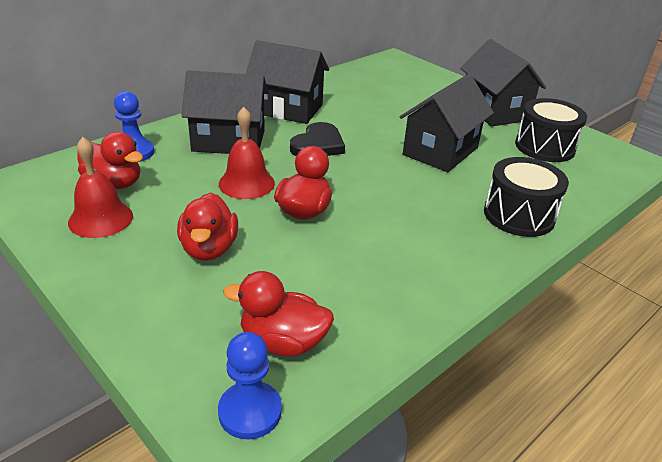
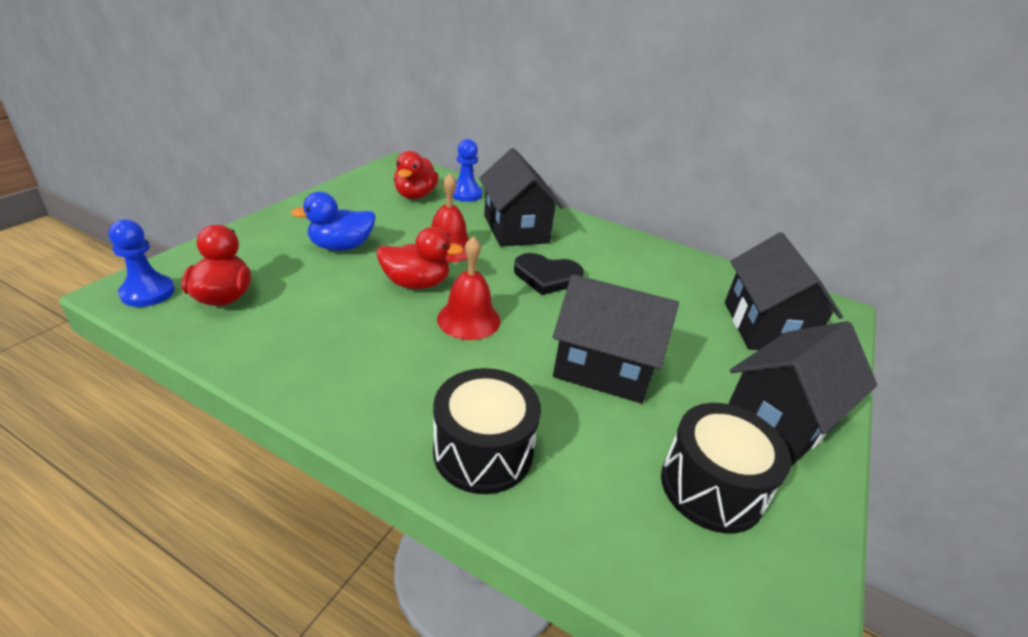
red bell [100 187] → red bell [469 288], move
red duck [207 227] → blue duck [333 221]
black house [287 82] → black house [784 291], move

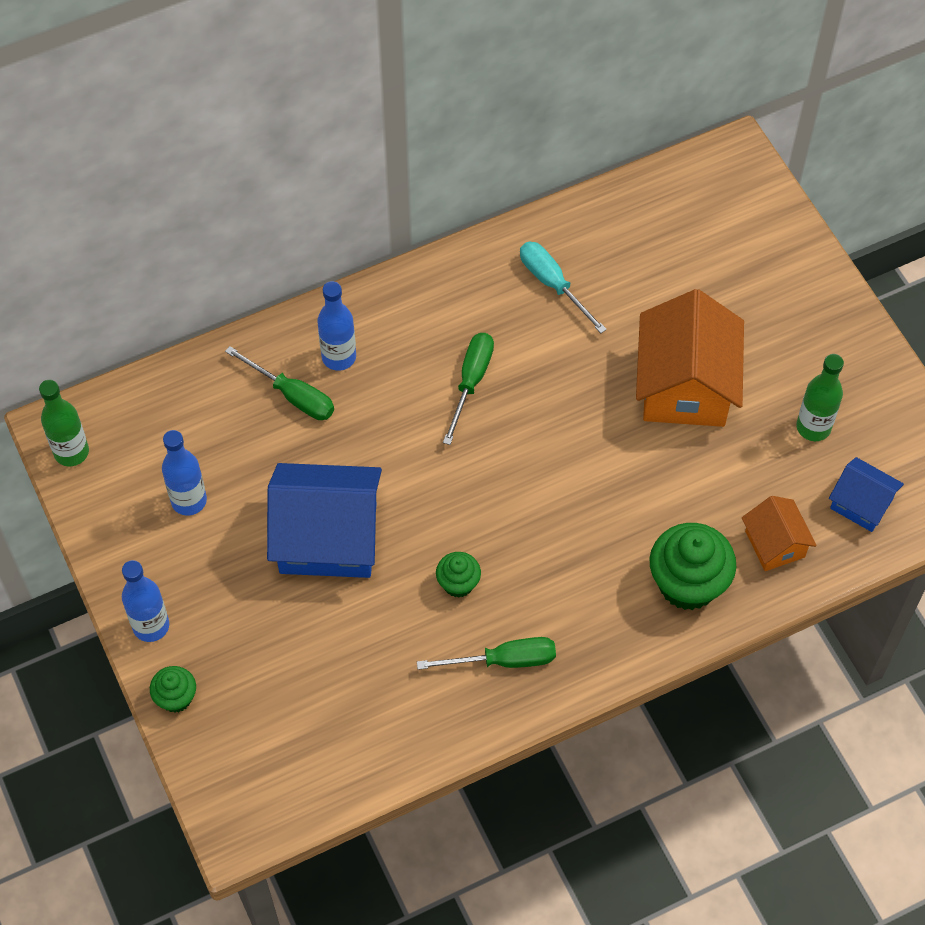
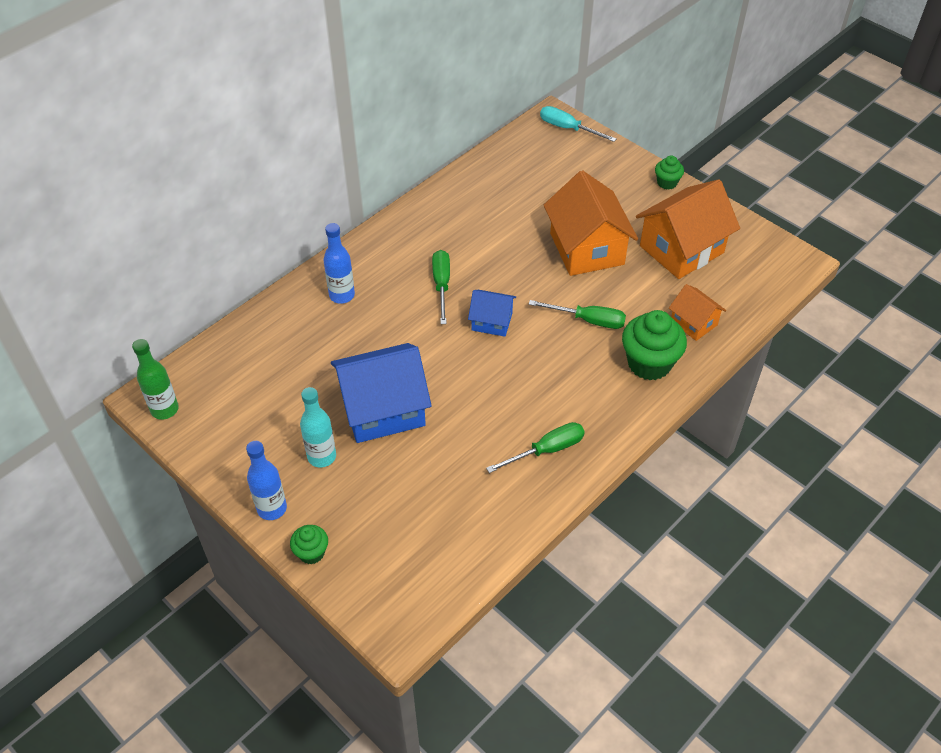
blue bottle [184 473] → -
green screwdriver [279 383] → green screwdriver [577 314], move
green cupcake [458 575] → green cupcake [669 172], move
turquoise screwdriver [563 287] → turquoise screwdriver [578 124], move
green bottle [820 397] → orange house [688 229]
blue house [866 494] → blue house [492 313], move
- → turquoise bottle [318 427]

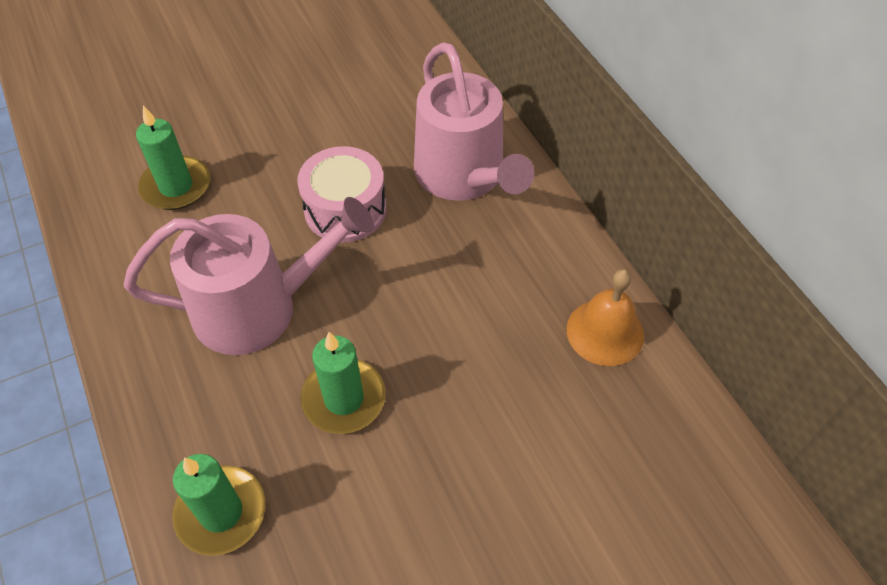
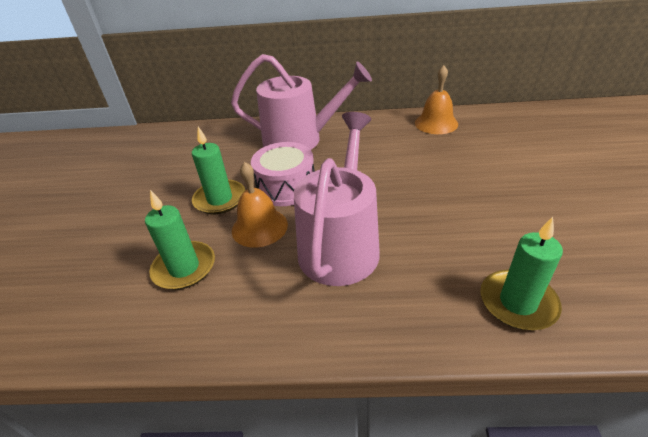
green candle [343 383] → green candle [218 170], move
- → orange bell [260 205]

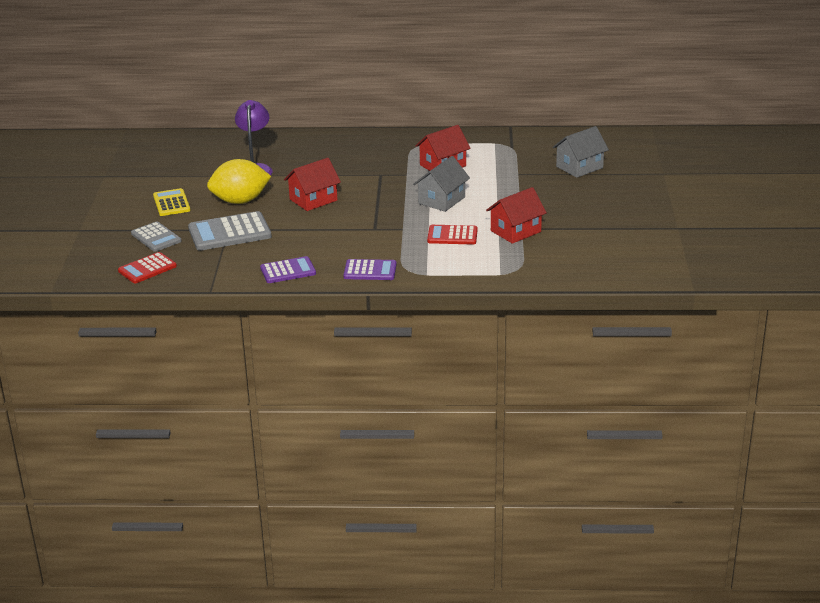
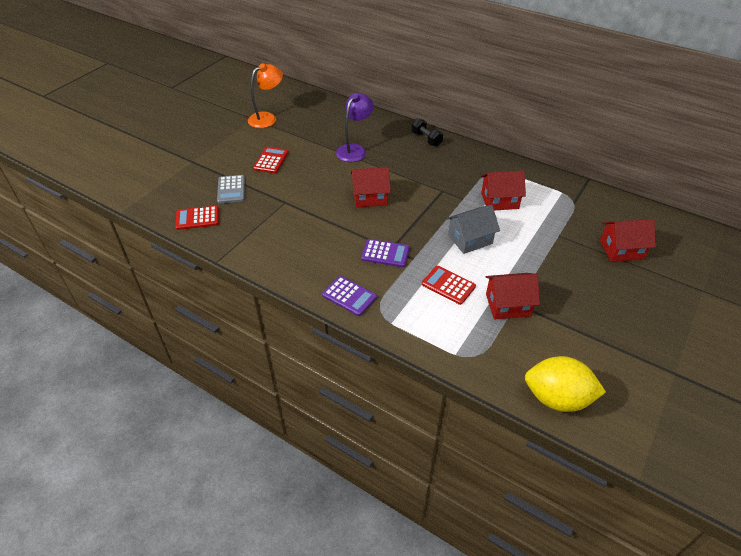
yellow calculator [171 202] → red calculator [271 160]
grey calculator [230 231] → -
yellow lemon [239 181] → yellow lemon [565 384], move
purple calculator [288 269] → purple calculator [385 253], move
grey house [581 152] → red house [628 240]
- → orange lamp [265 95]
- → black dumbbell [427 132]

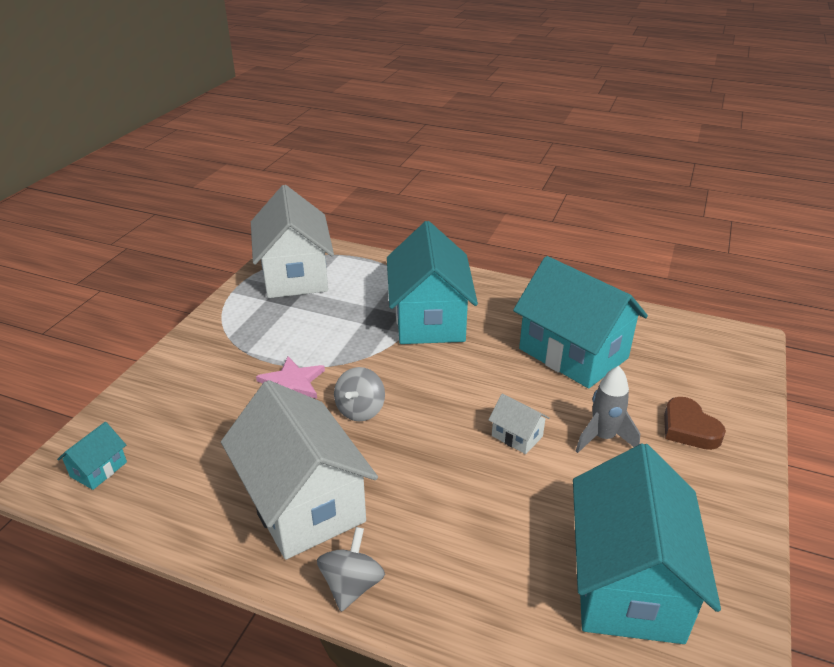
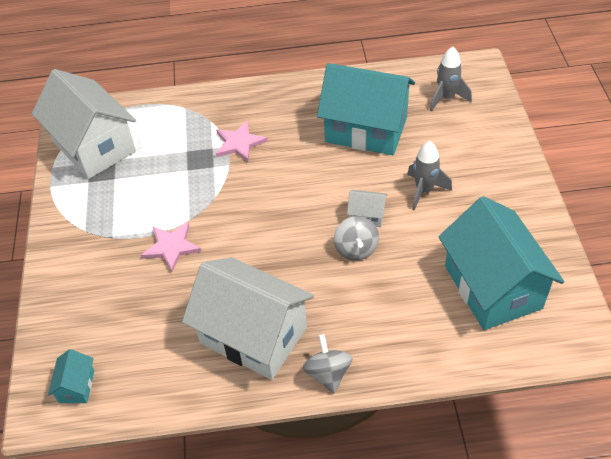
grey spinning top [359 394] → grey spinning top [356 238], move
turquoise house [432 282] → pink star [242 141]
brown heart [695 423] → -
- → grey rocket [451 79]

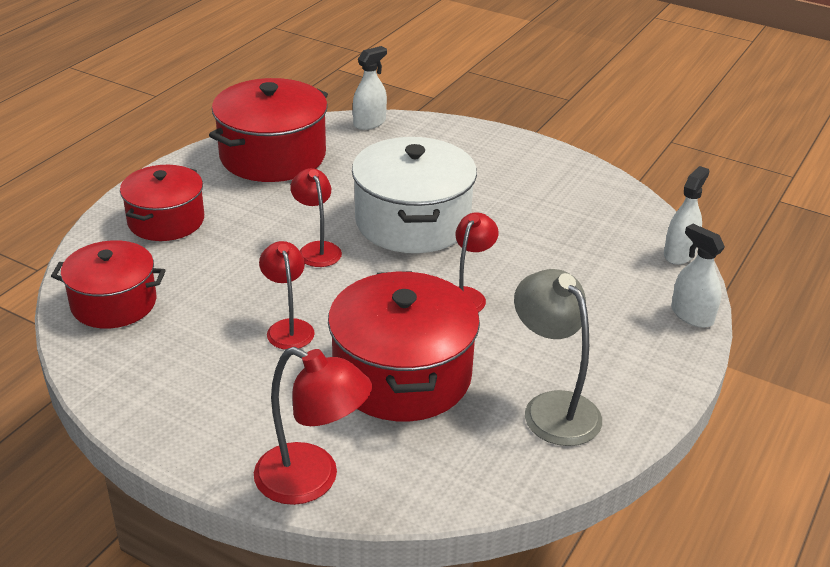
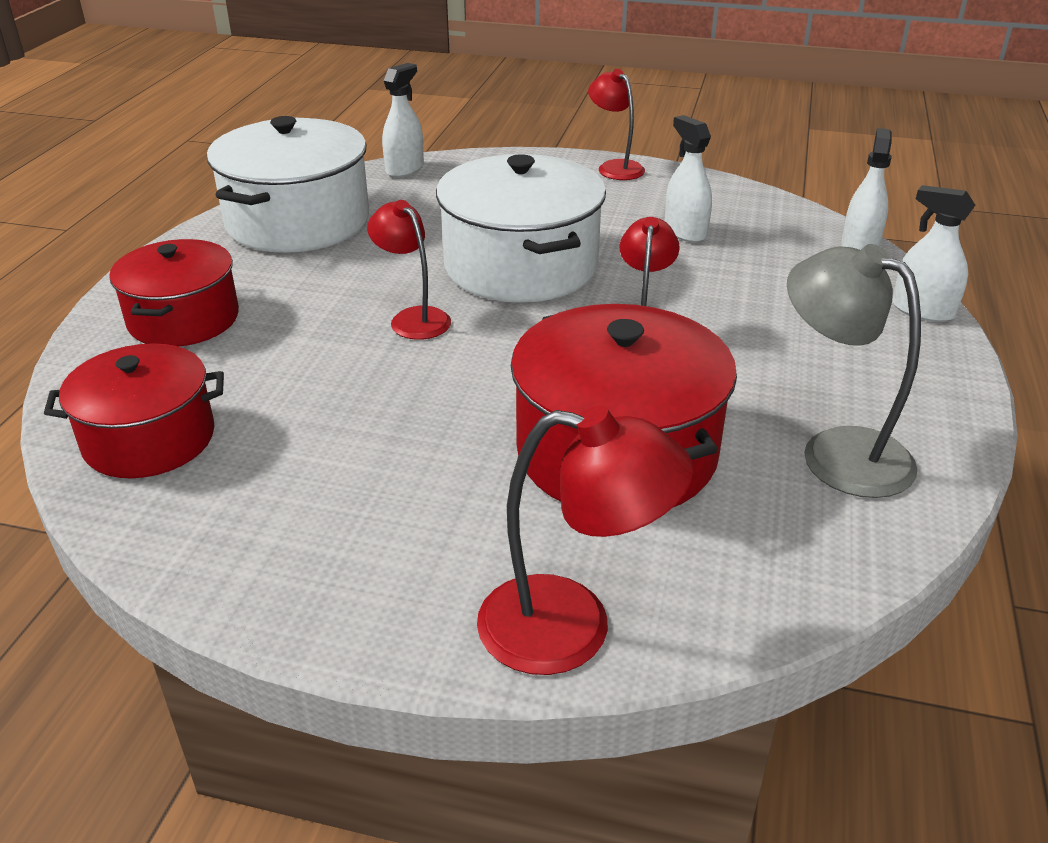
red pot [268 130] → white pot [288 184]
red lamp [287 295] → red lamp [616 124], move
- → white spray bottle [688 179]

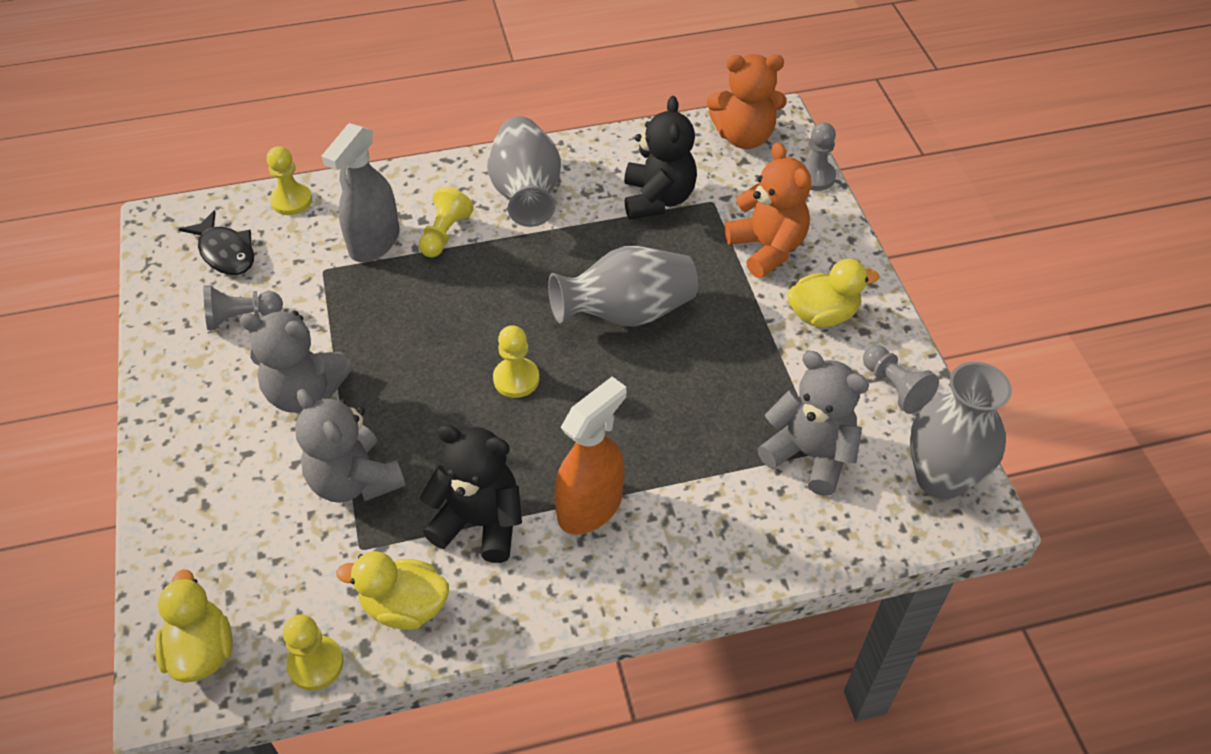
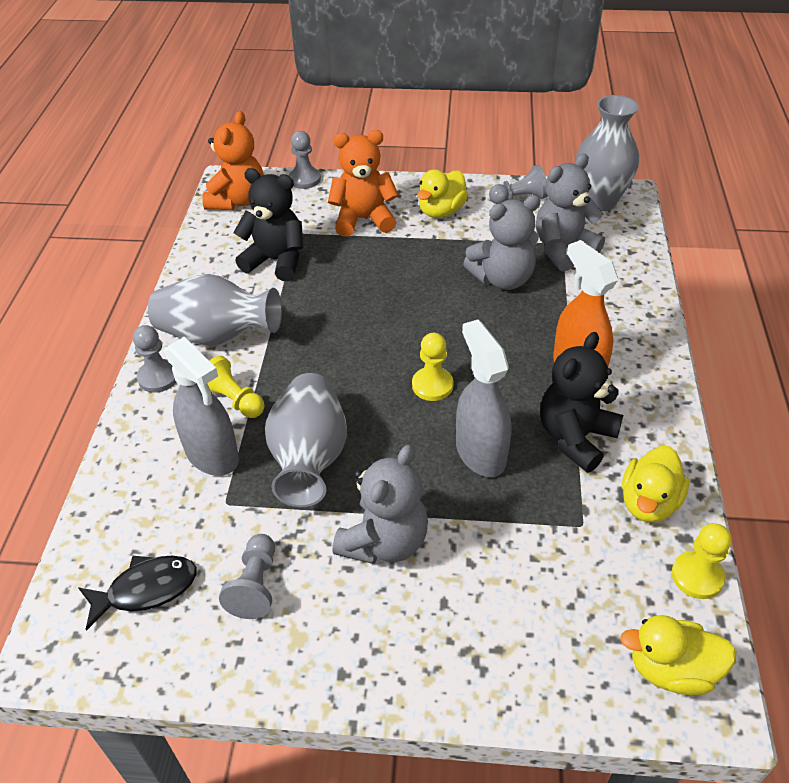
yellow pawn [289 180] → -
grey teddy bear [350 446] → grey teddy bear [502 242], move
grey vase [623 286] → grey vase [306 440], move
yellow duck [833 293] → yellow duck [442 193], 150 degrees counterclockwise
- → grey pawn [154 359]
- → grey spray bottle [483 398]

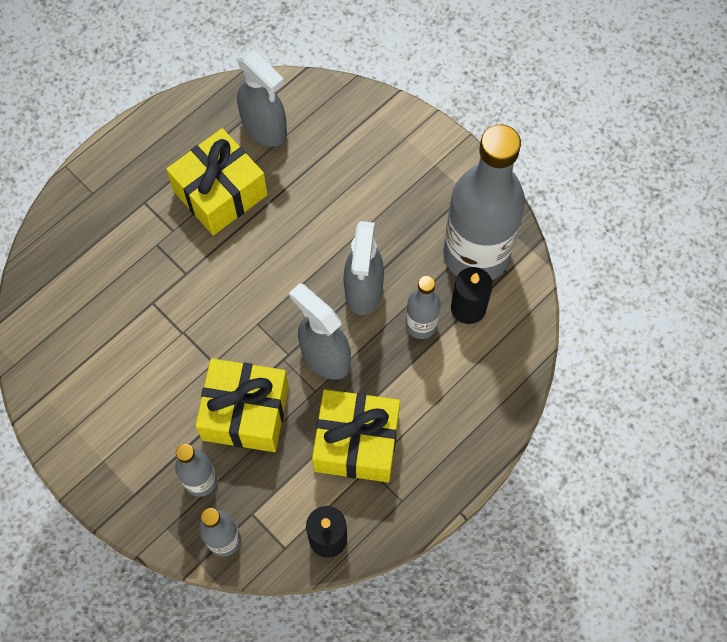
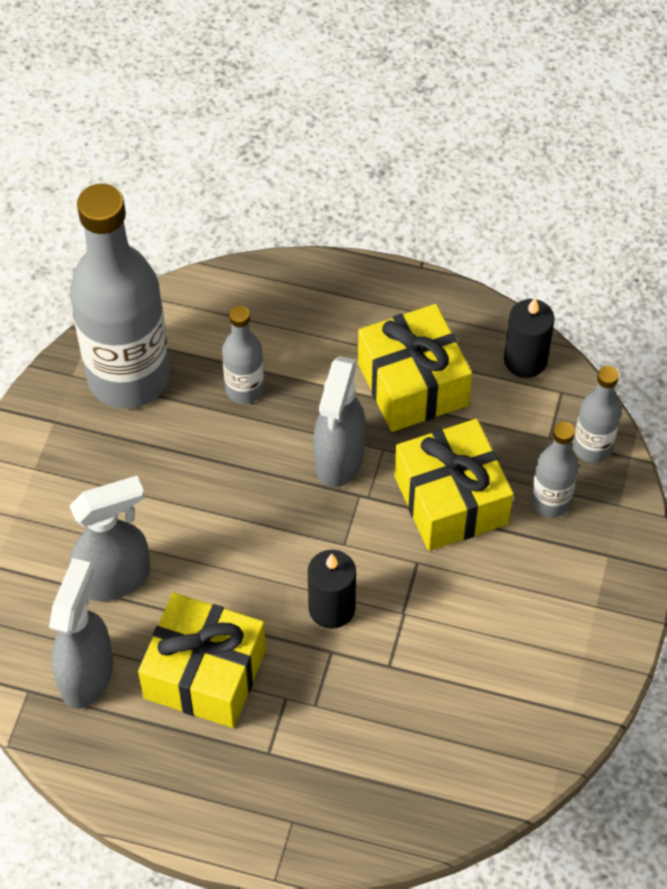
grey spray bottle [364 268] → grey spray bottle [109 538], move
black candle [472 295] → black candle [332 589], move

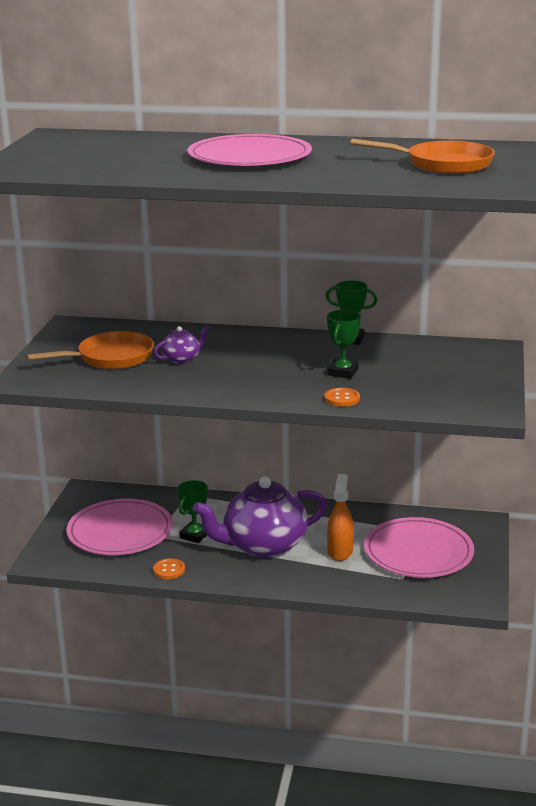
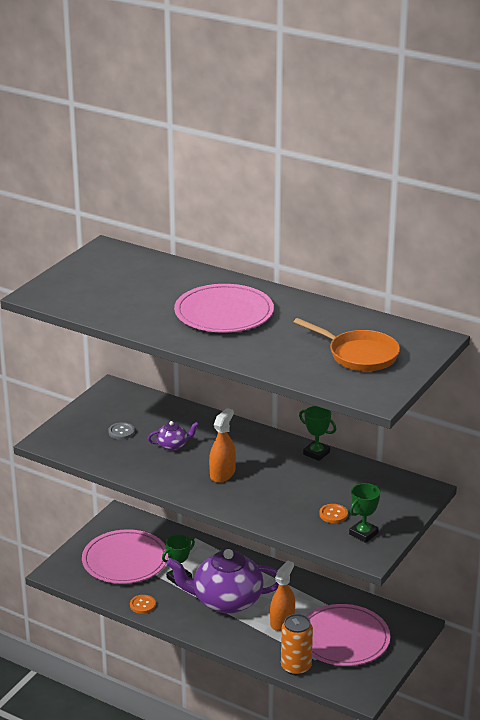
orange pan [90 350] → grey button [121 430]
orange button [342 397] → orange button [333 513], move
green trophy [344 344] → green trophy [365 513], move
- → orange spray bottle [222 445]
- → orange can [297 644]

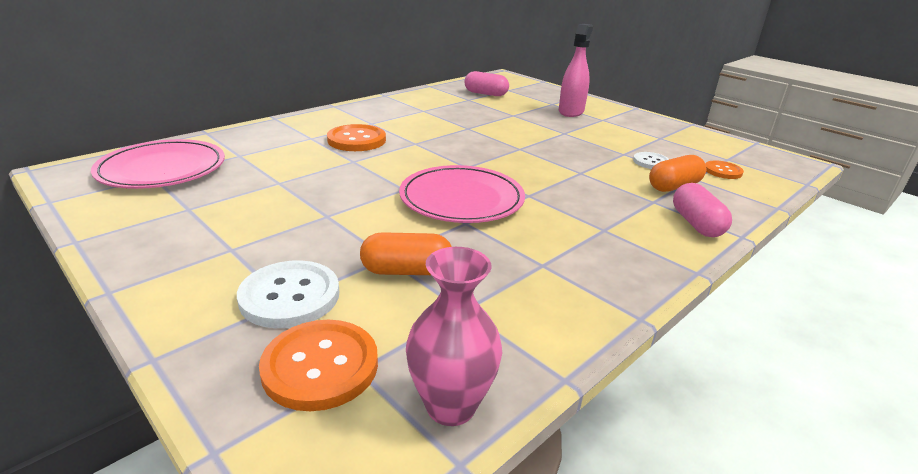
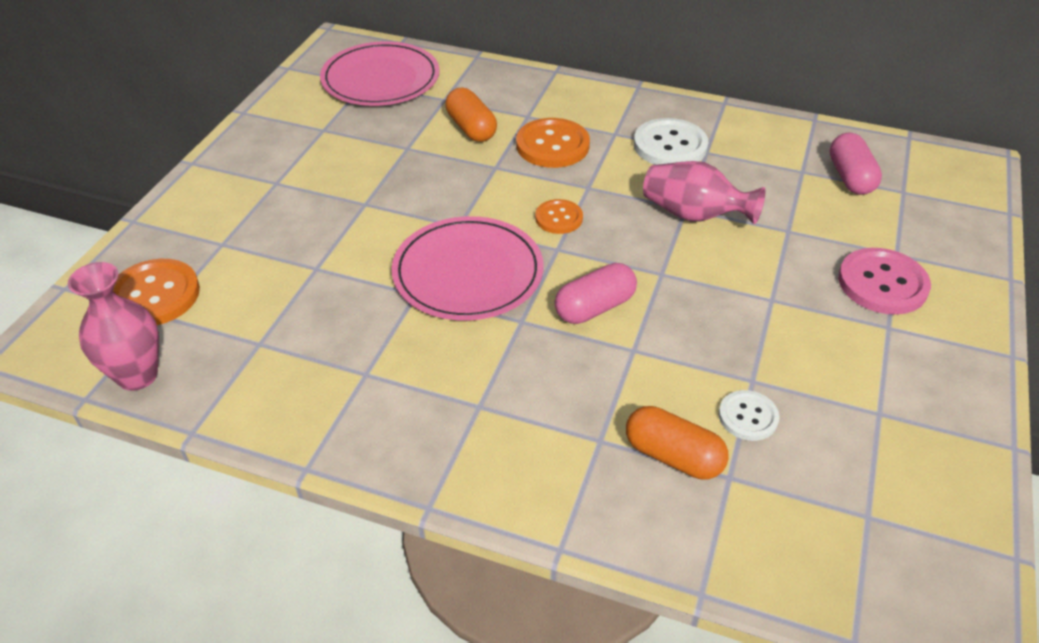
white button [288 294] → white button [671 141], move
orange capsule [406 253] → orange capsule [471 115], move
pink spray bottle [576 70] → pink button [884 281]
pink capsule [702 210] → pink capsule [595 293], move
orange button [724 169] → orange button [559 216], move
- → pink vase [704 193]

